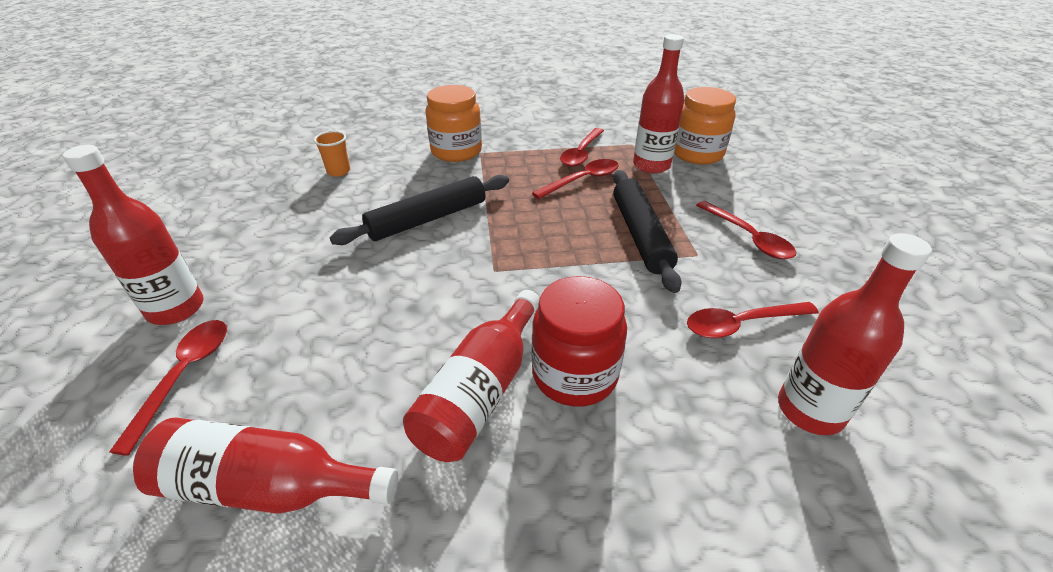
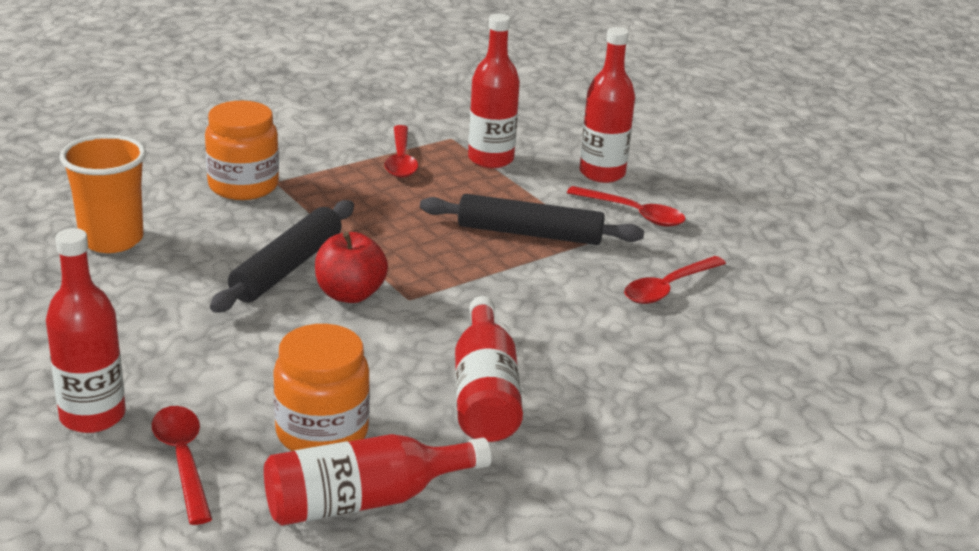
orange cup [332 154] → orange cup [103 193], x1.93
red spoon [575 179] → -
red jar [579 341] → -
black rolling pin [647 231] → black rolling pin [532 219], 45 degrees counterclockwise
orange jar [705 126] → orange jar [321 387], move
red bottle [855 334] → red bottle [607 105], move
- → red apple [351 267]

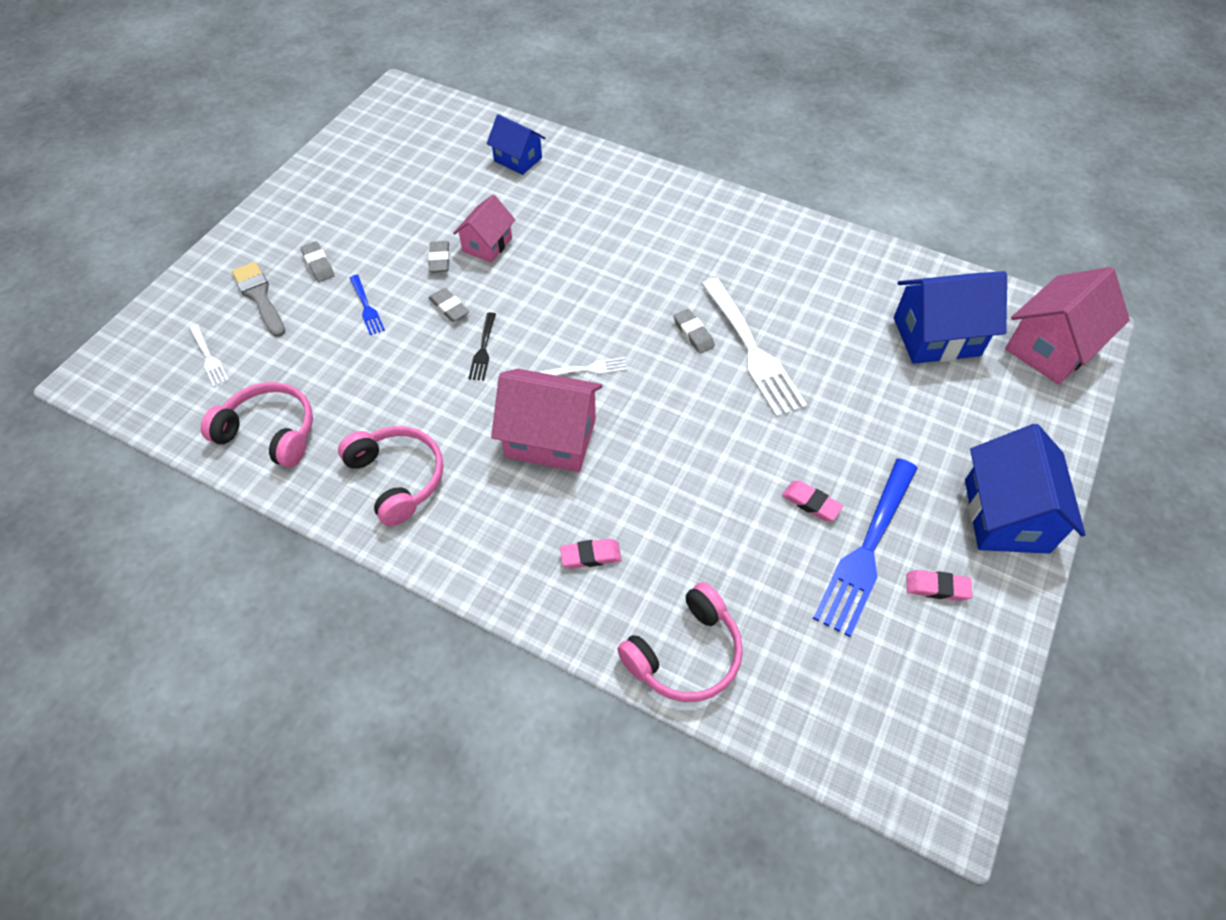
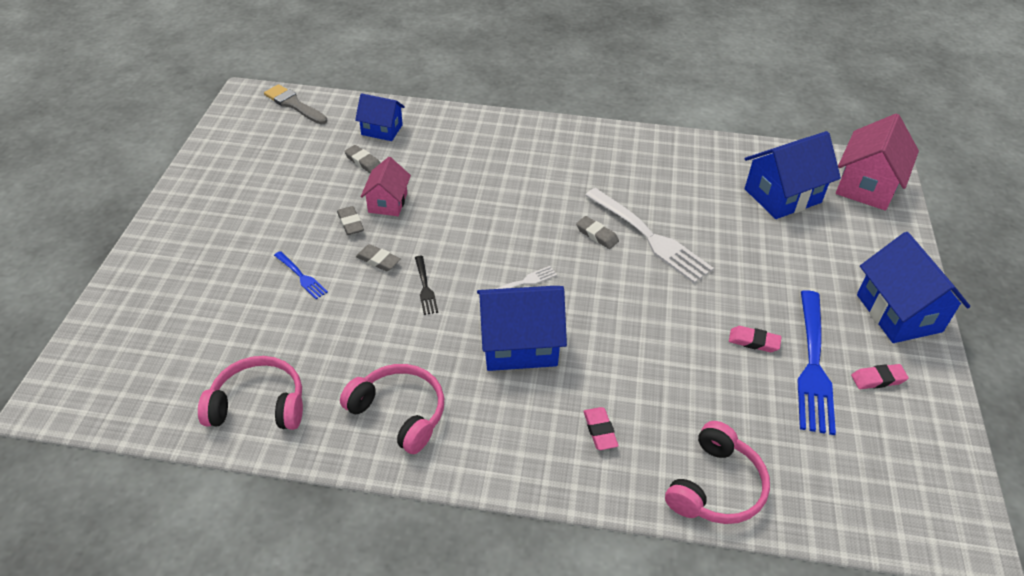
white fork [209 355] → -
grey brush [258 299] → grey brush [296 104], move
grey eraser [318 261] → grey eraser [362 159], move
pink house [546 420] → blue house [522 328]
pink eraser [591 554] → pink eraser [601 428], 75 degrees counterclockwise

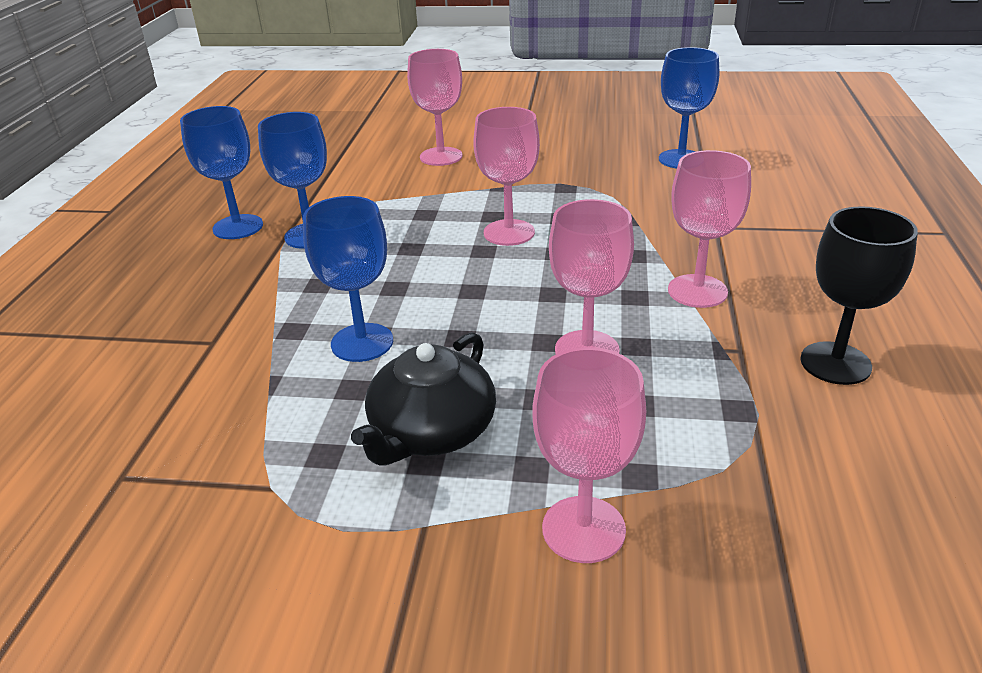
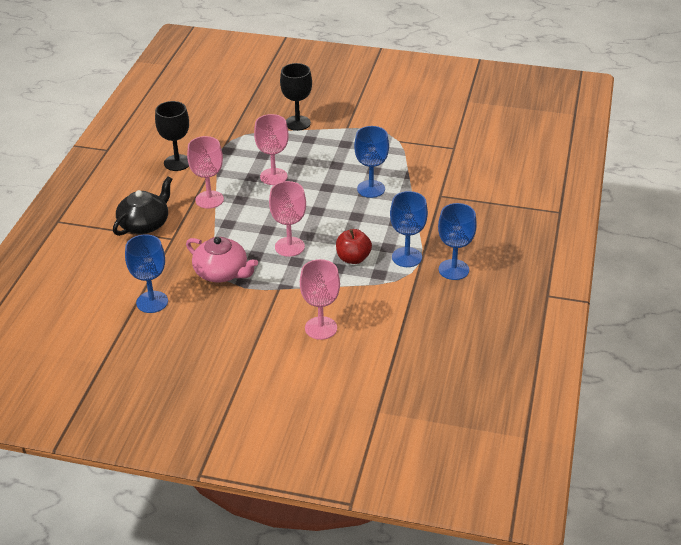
black teapot [423 399] → black teapot [143 206], move
pink goblet [589 455] → black goblet [296 97]
- → pink teapot [222 259]
- → red apple [354 246]

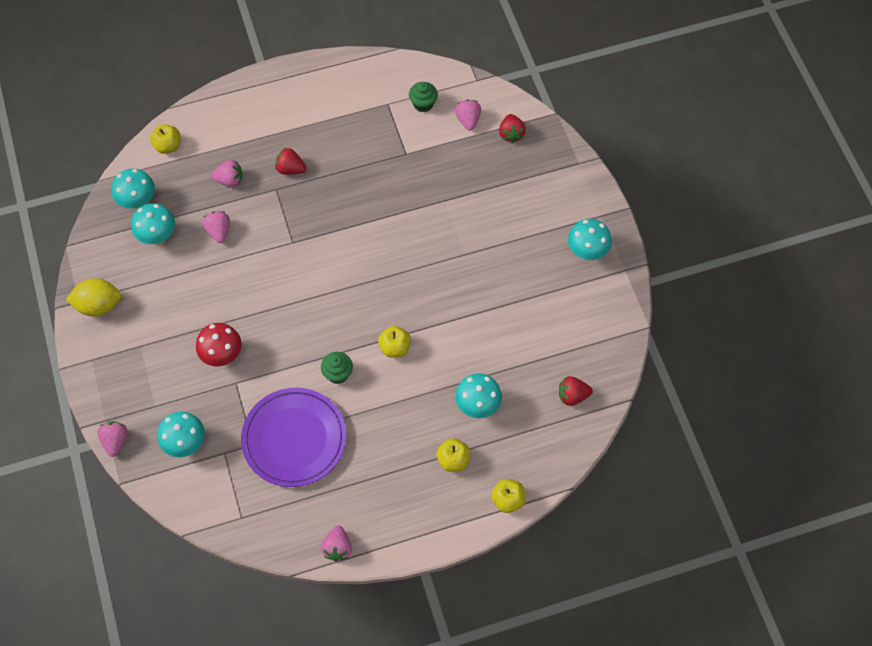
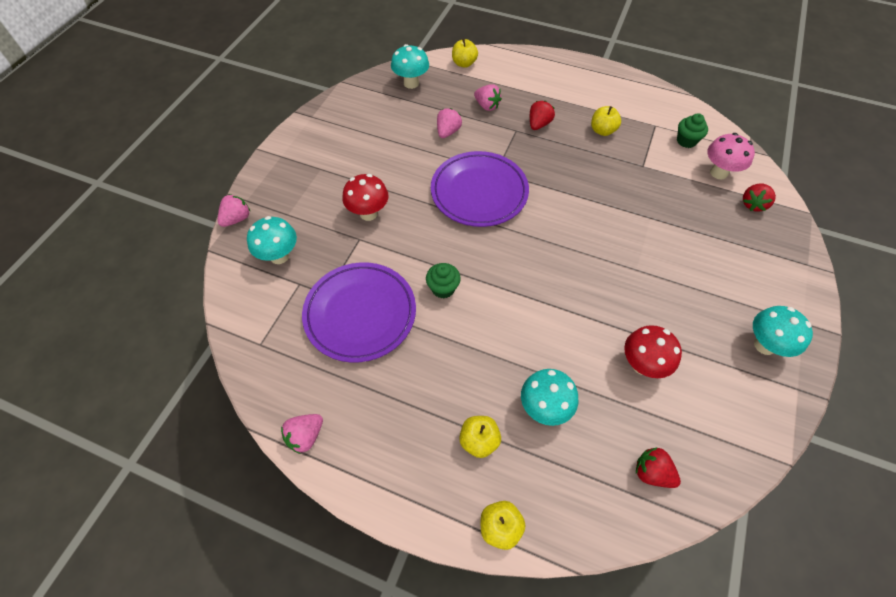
yellow lemon [93 297] → -
turquoise mushroom [153 224] → -
red strawberry [291 161] → red strawberry [542 115], 60 degrees clockwise
yellow apple [394 342] → yellow apple [606 121], move
pink strawberry [468 115] → pink mushroom [731 156]
- → purple plate [480 189]
- → red mushroom [653 351]

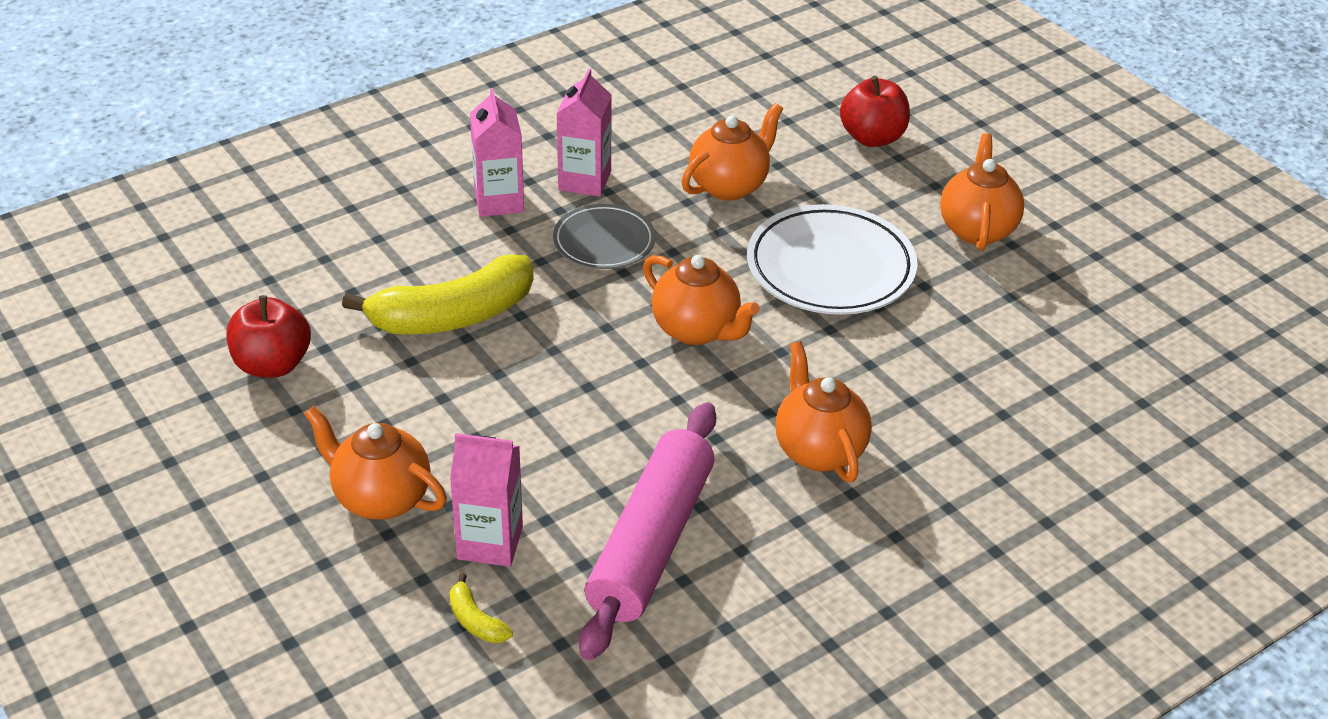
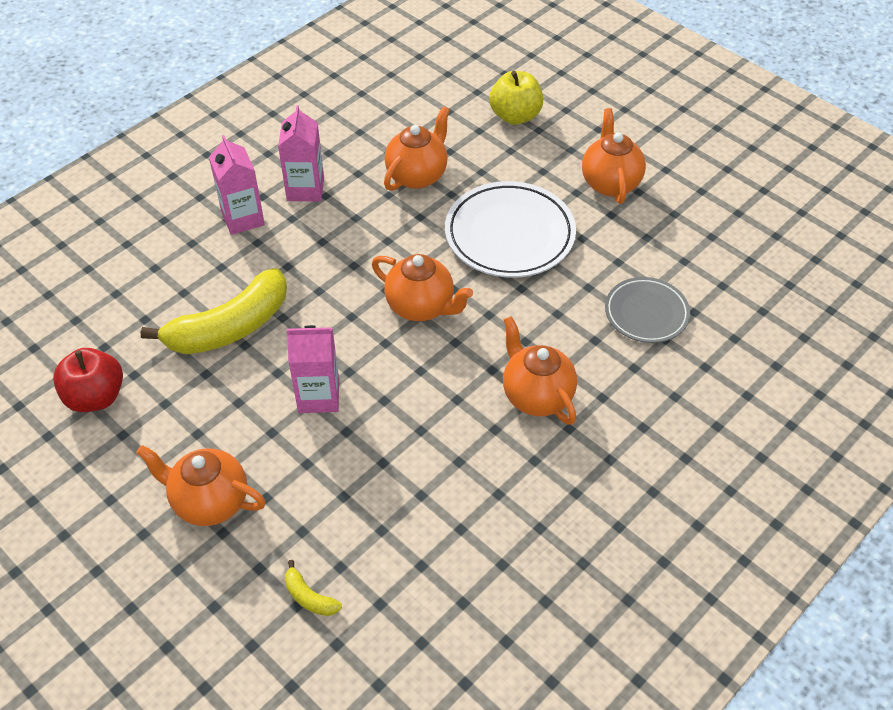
pink carton [486 500] → pink carton [313 369], move
grey plate [604 236] → grey plate [647 310], move
pink rolling pin [647 531] → -
red apple [875 111] → yellow apple [516 98]

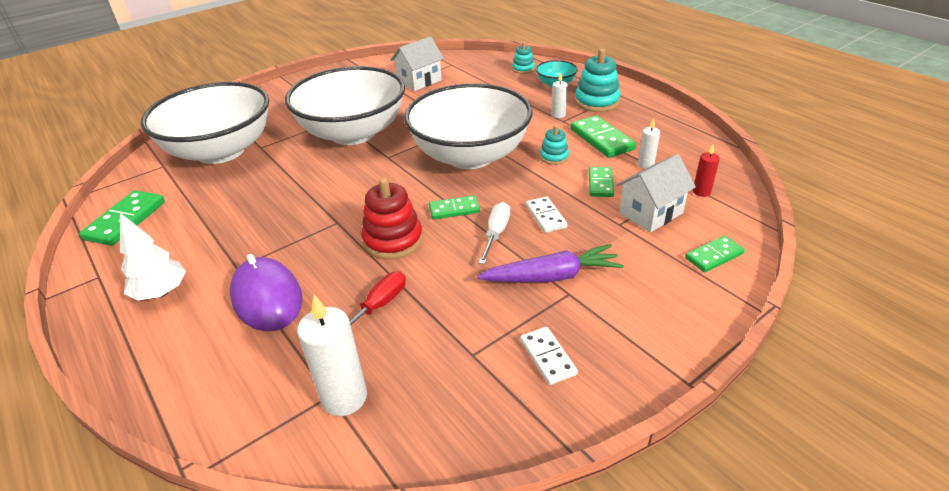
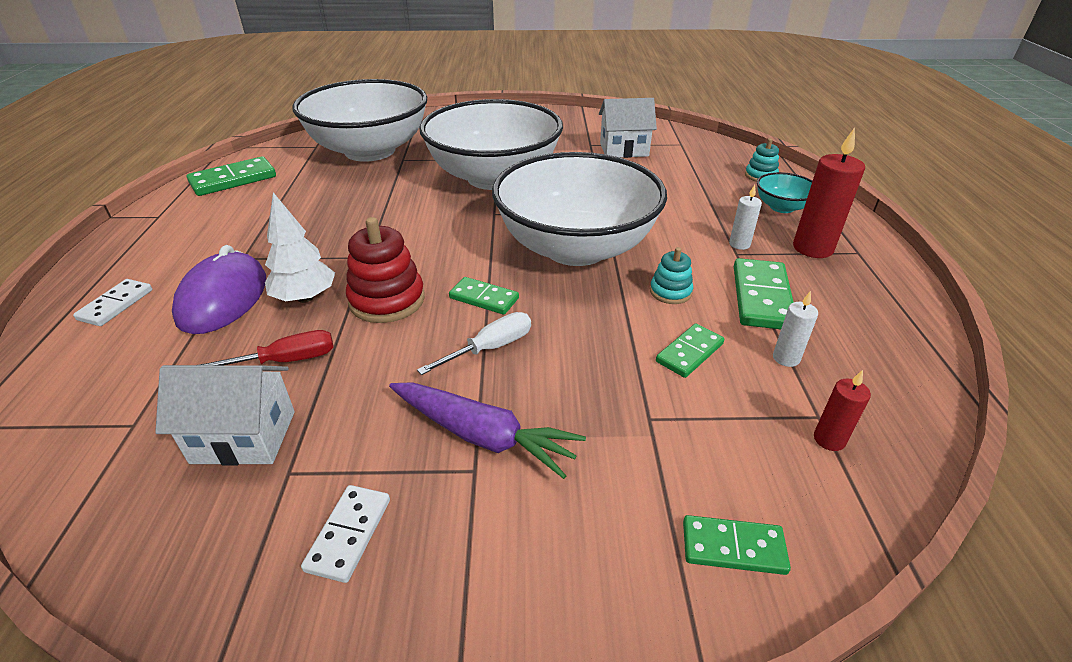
white tree [153 257] → white tree [300 247], move
white candle [332 355] → -
white domino [546 215] → white domino [112 302], move
turquoise stacking toy [597 80] → red candle [829 193]
white house [656 193] → white house [225 415], move

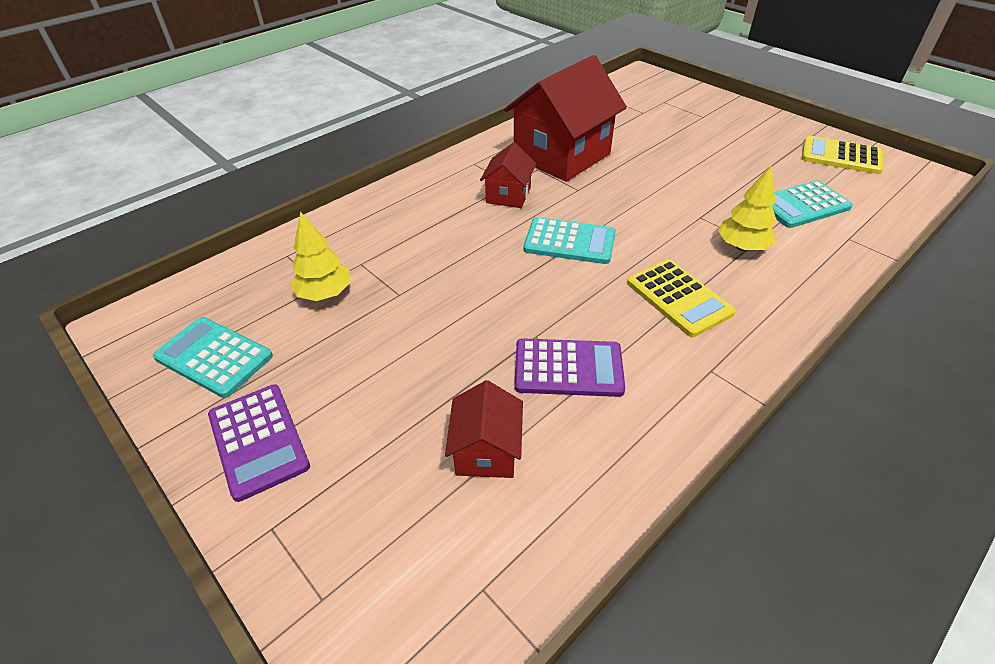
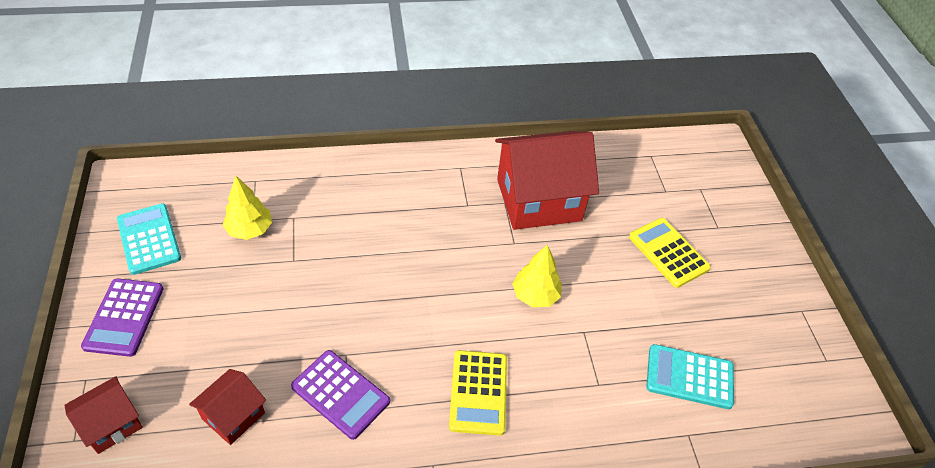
red house [508 175] → red house [103 415], move
turquoise calculator [569 240] → -
yellow tree [747 208] → yellow tree [537 276], move
yellow calculator [843 155] → yellow calculator [670 253], move

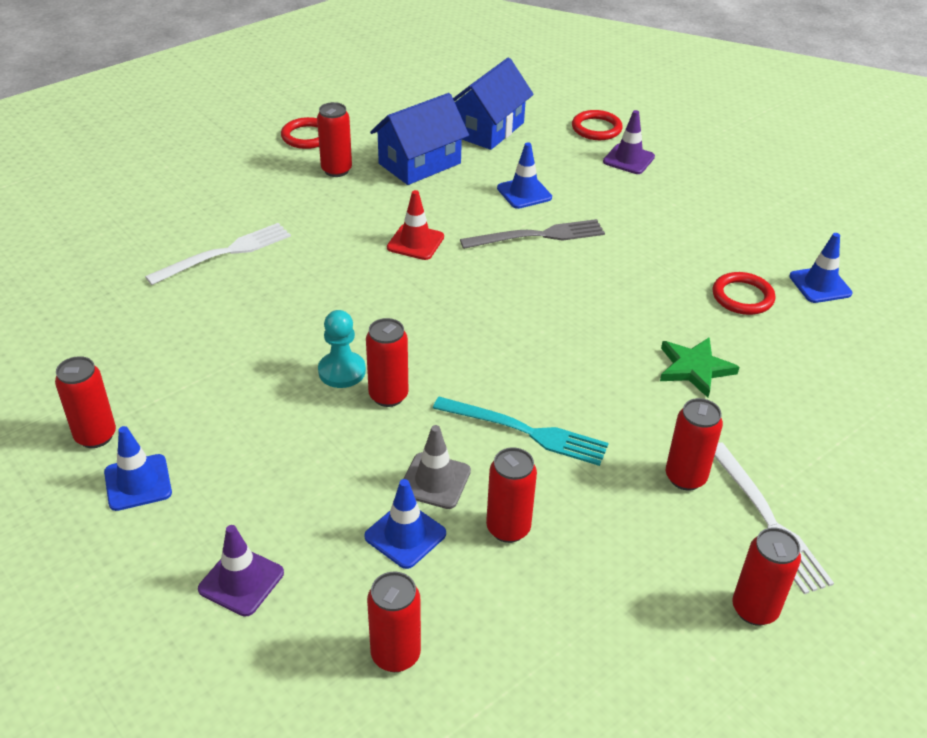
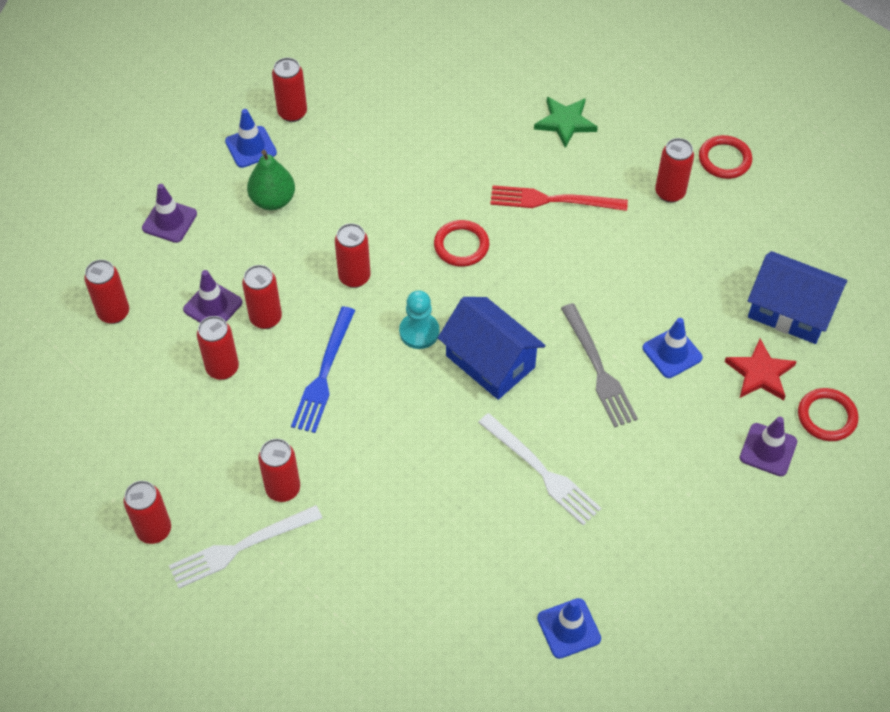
white fork [218 254] → white fork [539 469], move
turquoise pawn [342 349] → turquoise pawn [419 319], move
blue traffic cone [405 524] → purple traffic cone [212 296]
blue house [419 139] → blue house [492 348], move
red traffic cone [415 225] → -
grey traffic cone [437 467] → red can [262 297]
turquoise fork [521 431] → blue fork [323 369]
green star [699 367] → green star [566 122], move
red ring [744 293] → red ring [461 243], move
- → green pear [271 180]
- → red fork [559 198]
- → red star [761 369]

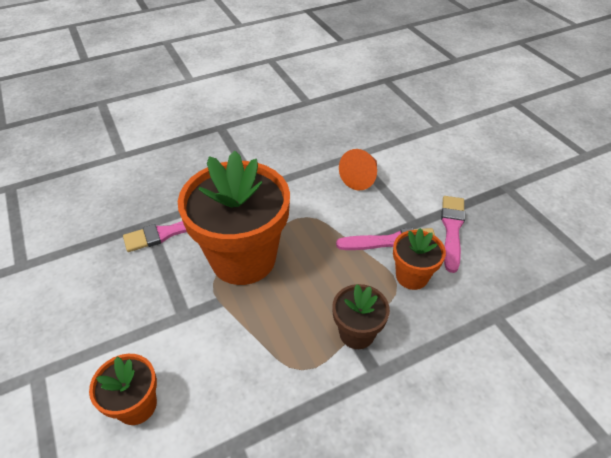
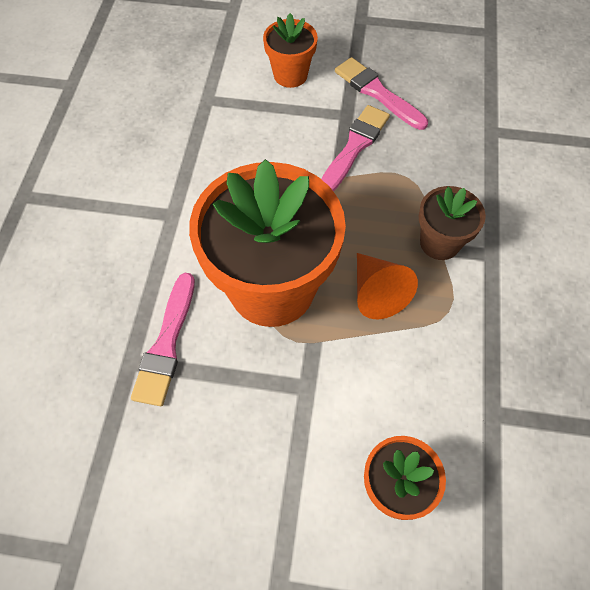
orange cone [358 169] → orange cone [387 286], move
orange flower pot [419 259] → orange flower pot [290 50], move

